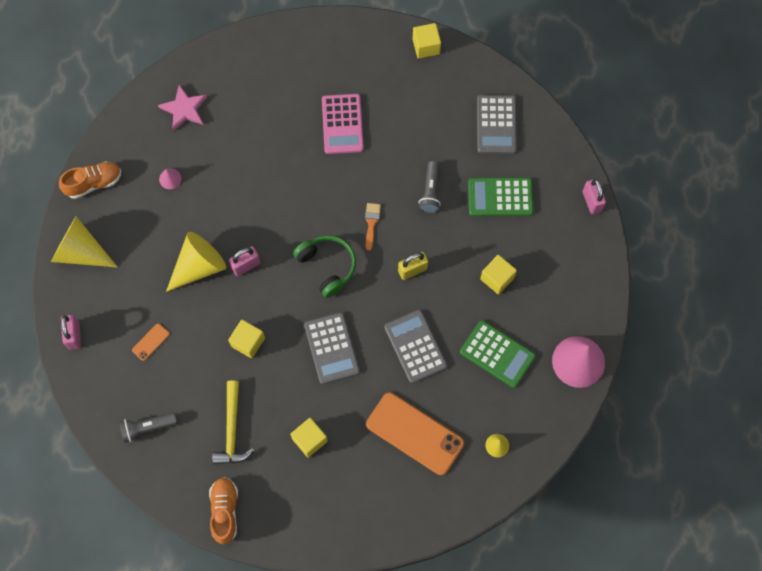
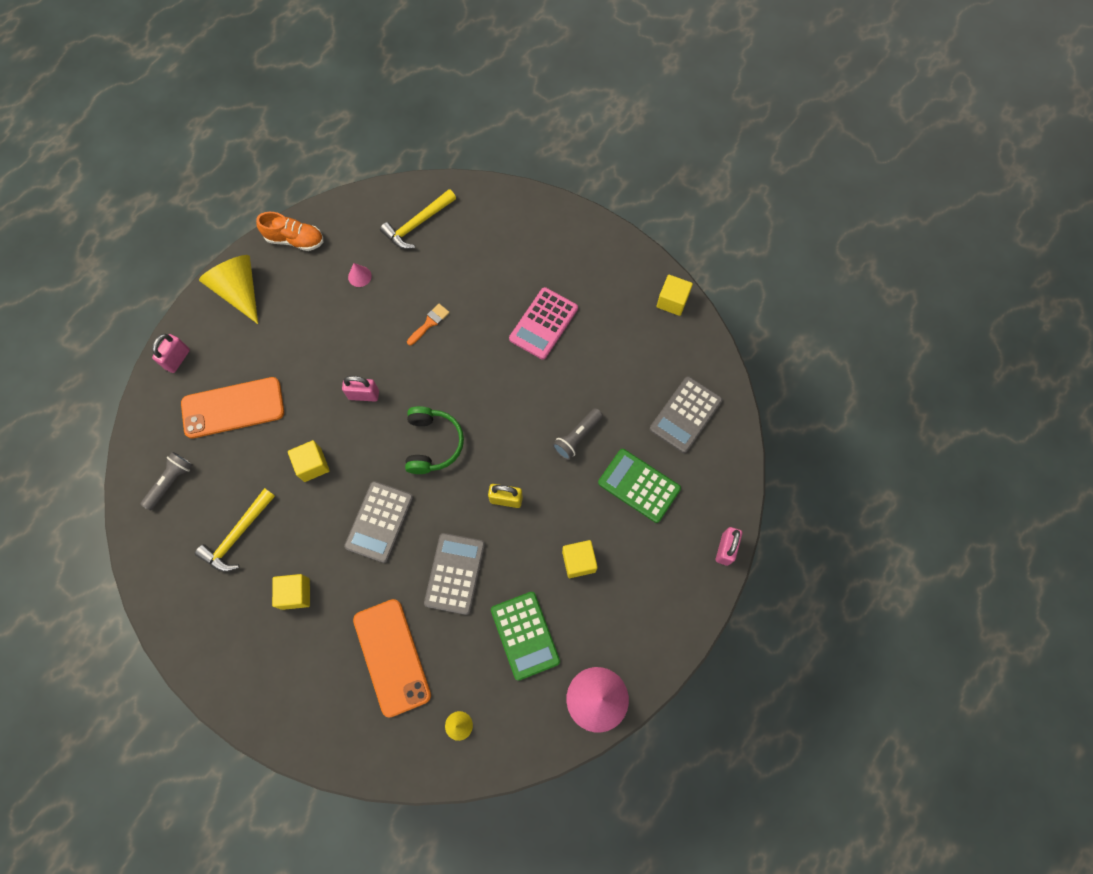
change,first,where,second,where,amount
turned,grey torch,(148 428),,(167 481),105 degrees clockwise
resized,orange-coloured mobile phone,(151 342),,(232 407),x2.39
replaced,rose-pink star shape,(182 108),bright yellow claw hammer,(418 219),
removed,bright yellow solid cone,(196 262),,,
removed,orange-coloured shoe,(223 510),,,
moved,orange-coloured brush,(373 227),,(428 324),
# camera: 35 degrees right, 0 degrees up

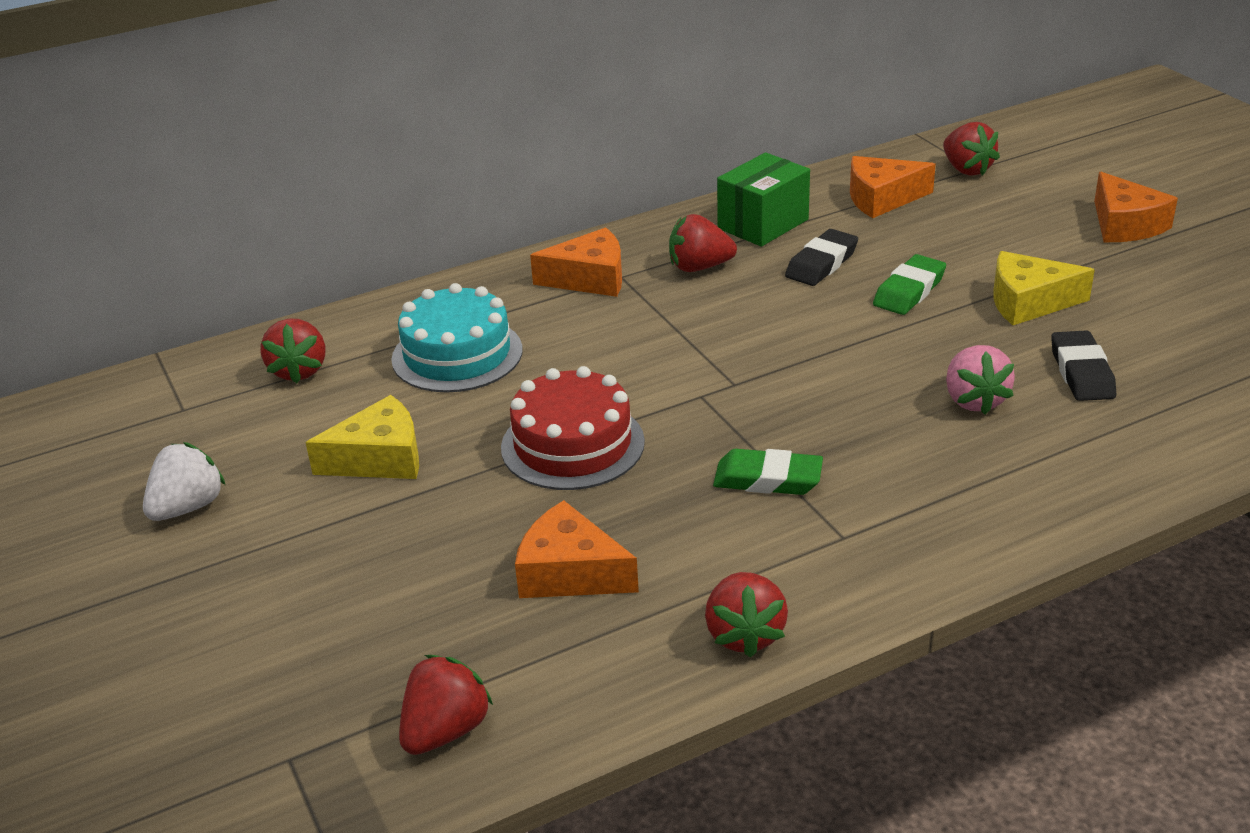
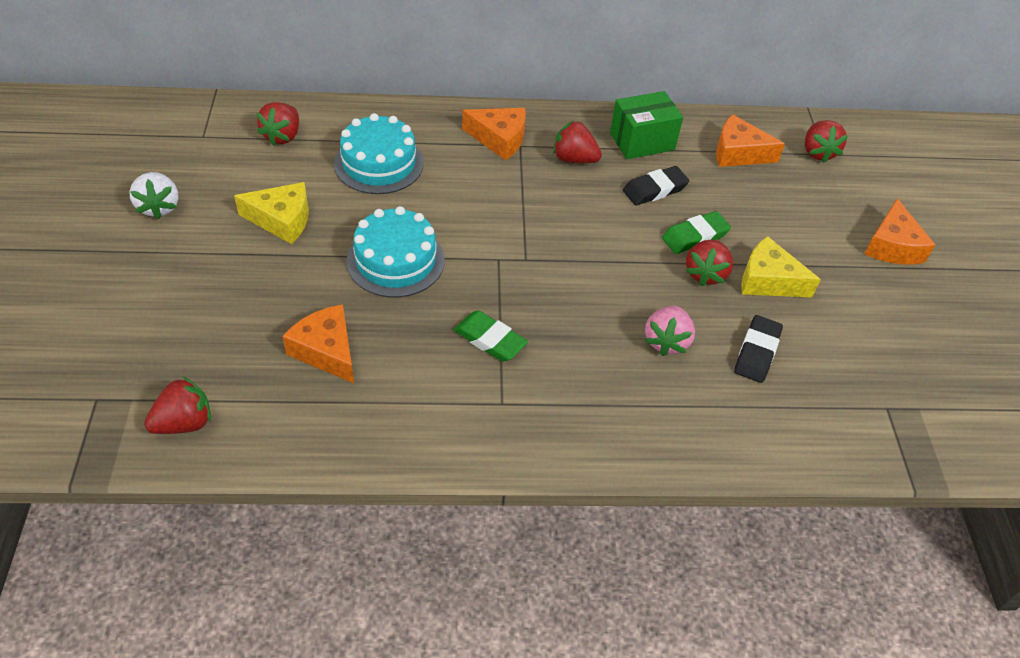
change,first,where,second,where,amount
turned,white toy strawberry,(184 481),,(153 195),105 degrees clockwise
recoloured,red gateau,(573 428),aqua gateau,(396 251),
moved,red toy strawberry,(746 615),,(709 263),
# camera: 20 degrees right, 15 degrees up

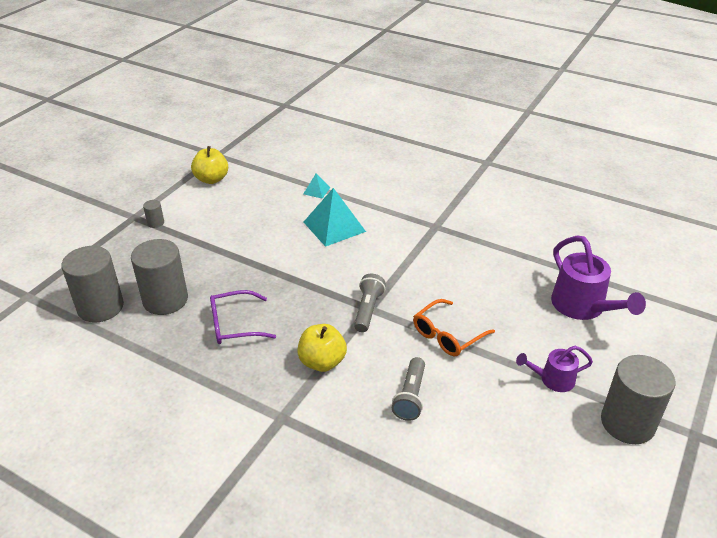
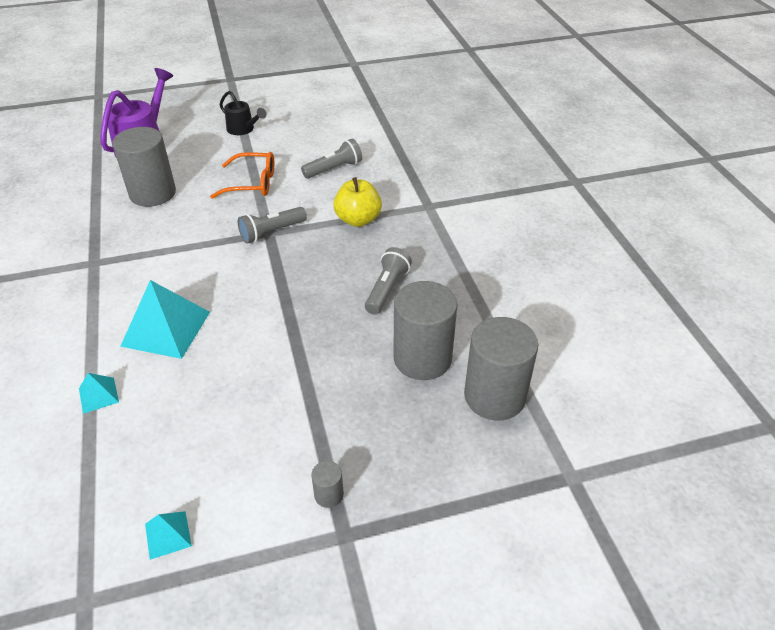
change,first,where,second,where,amount
replaced,bright yellow toy apple,(209 165),aqua pyramid shape,(168 535),
replaced,royal purple glasses,(243 317),grey torch,(388 281),
recoloured,royal purple watering pot,(554 369),black watering pot,(243 113),
moved,grey cylinder shape,(638 399),,(144 167),
# camera: 135 degrees left, 5 degrees up

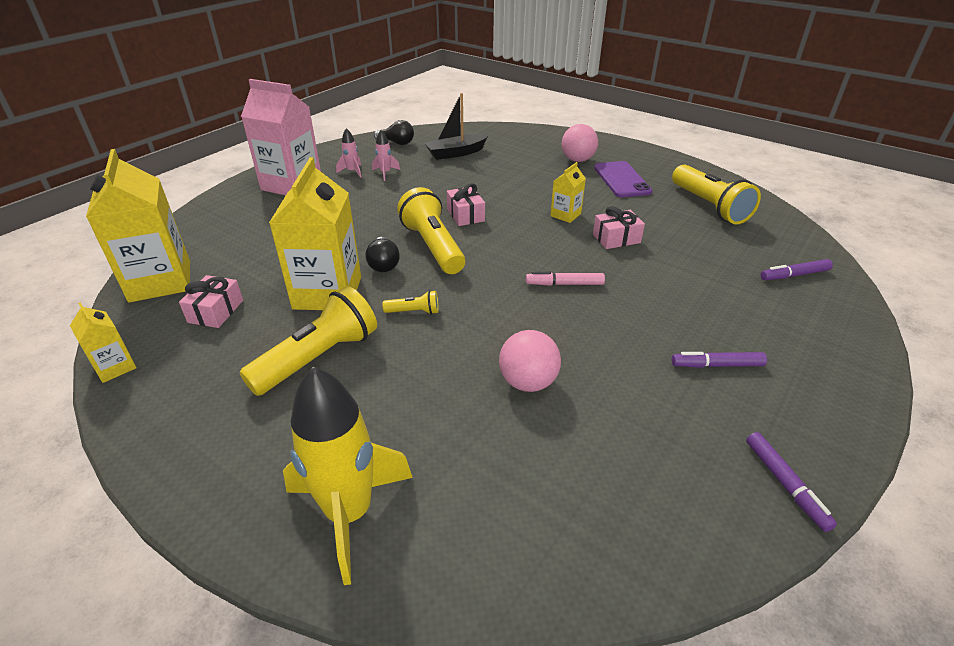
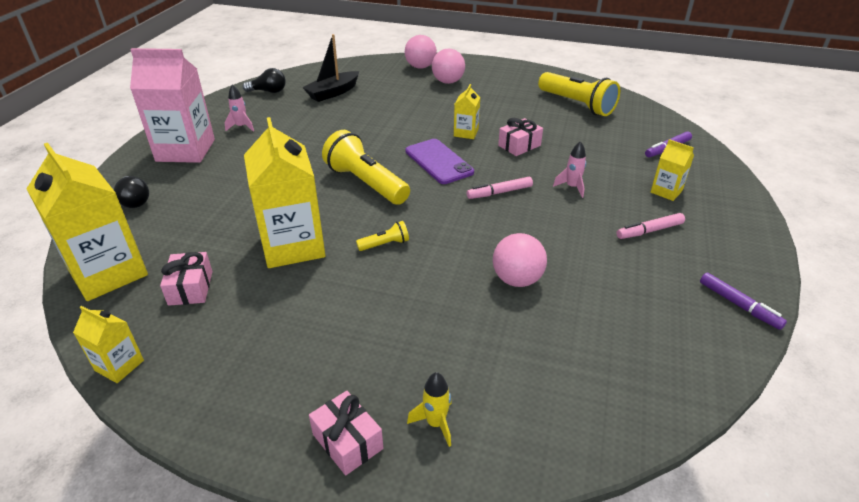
change,first,where,second,where,amount
removed,bright yellow torch,(308 341),,,
resized,bright yellow rocket,(348 476),,(429 409),x0.44
moved,black lightbulb,(383 254),,(131 192),
moved,rose-pink rocket,(386 155),,(569 169),
moved,rose-pink gift,(466 204),,(346 433),
moved,royal purple mobile phone,(623 179),,(439 161),
recoloured,royal purple marker,(719 360),rose-pink marker,(650 226),
added,,,rose-pink sphere,(421 52),
added,,,bright yellow carton,(672 170),
# camera: 20 degrees left, 0 degrees up

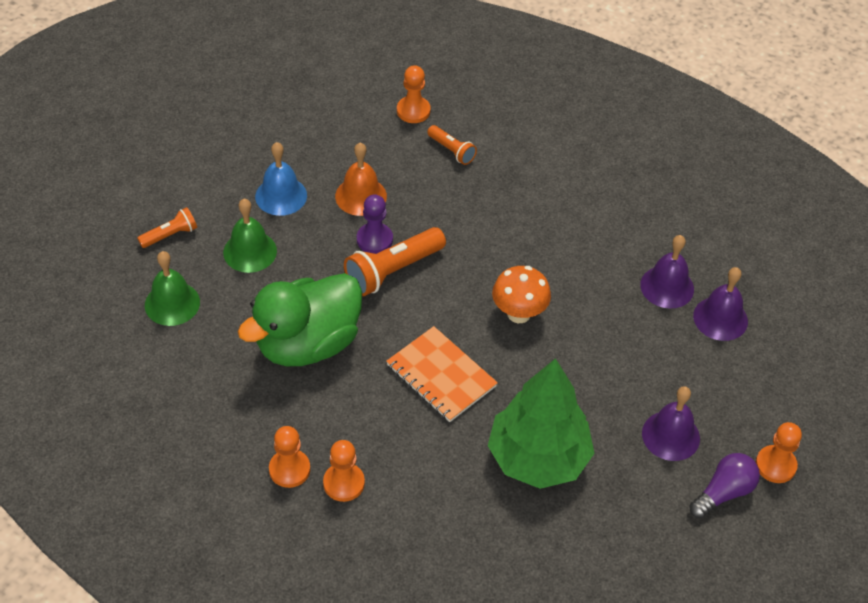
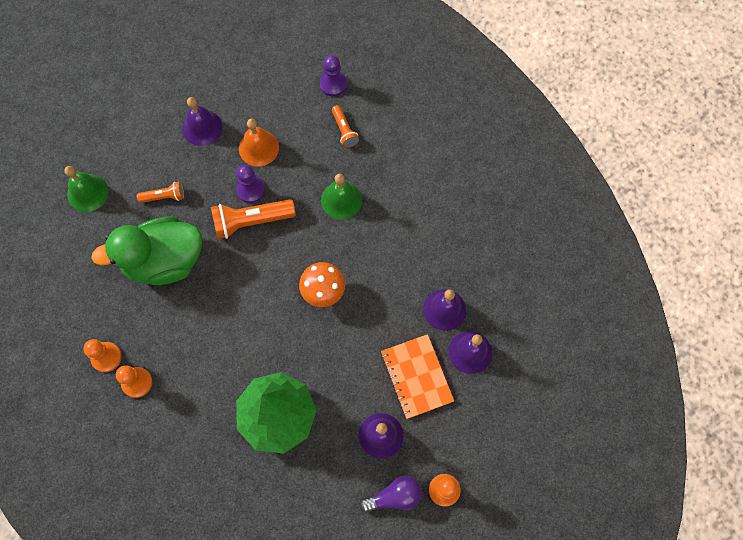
change,first,where,second,where,amount
moved,orange-coloured torch,(167 227),,(160 192),
moved,green bell,(250 236),,(341 197),
recoloured,cobalt bell,(281 179),royal purple bell,(202 121),
moved,orange-coloured notebook,(442 374),,(417 376),
recoloured,orange-coloured pawn,(413 94),royal purple pawn,(333 75),
# camera: 25 degrees right, 20 degrees up

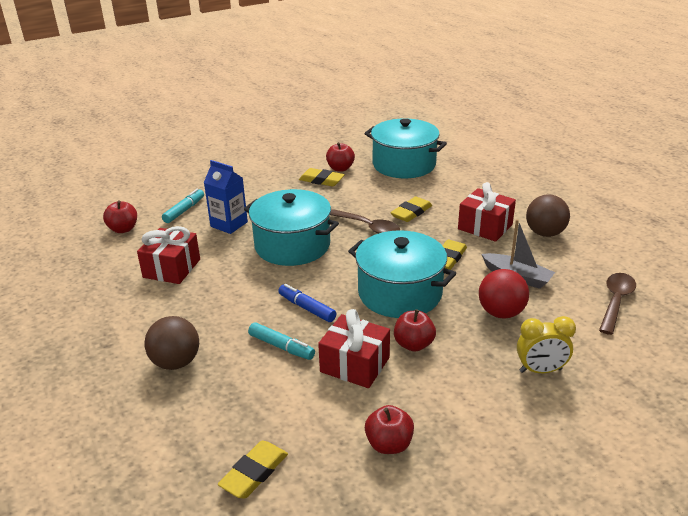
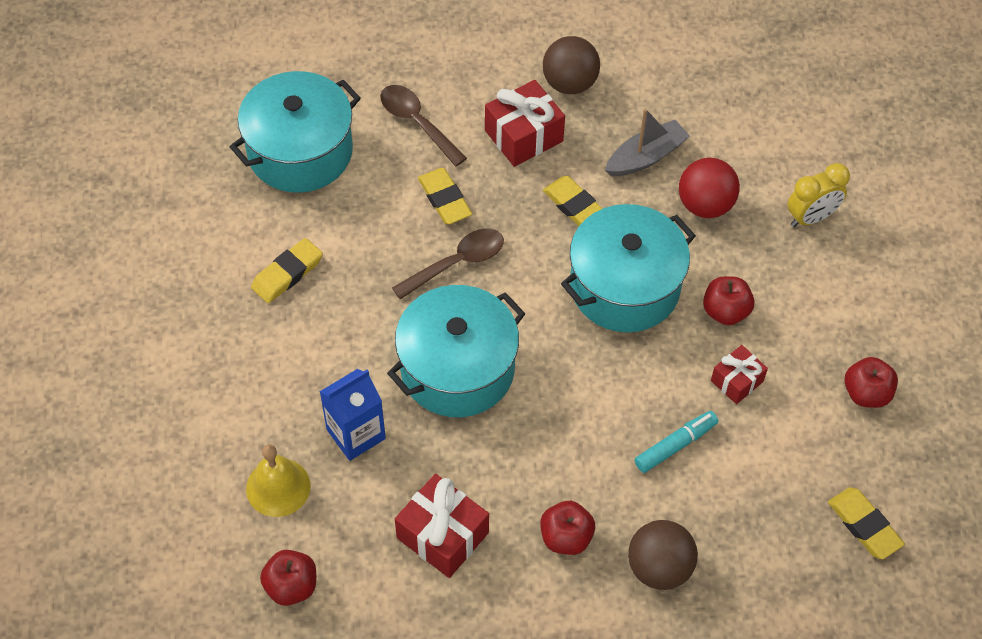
change,first,where,second,where,amount
replaced,aqua marker,(183 206),bright yellow bell,(278 480),
removed,cobalt marker,(307 303),,,
resized,red gift,(354 348),,(739 374),x0.61
moved,red toy apple,(340 157),,(567 528),
turned,bright yellow bedside clock,(546 344),,(818 195),45 degrees clockwise
moved,brown tablespoon,(617 304),,(423 125),
# camera: 70 degrees left, 25 degrees up

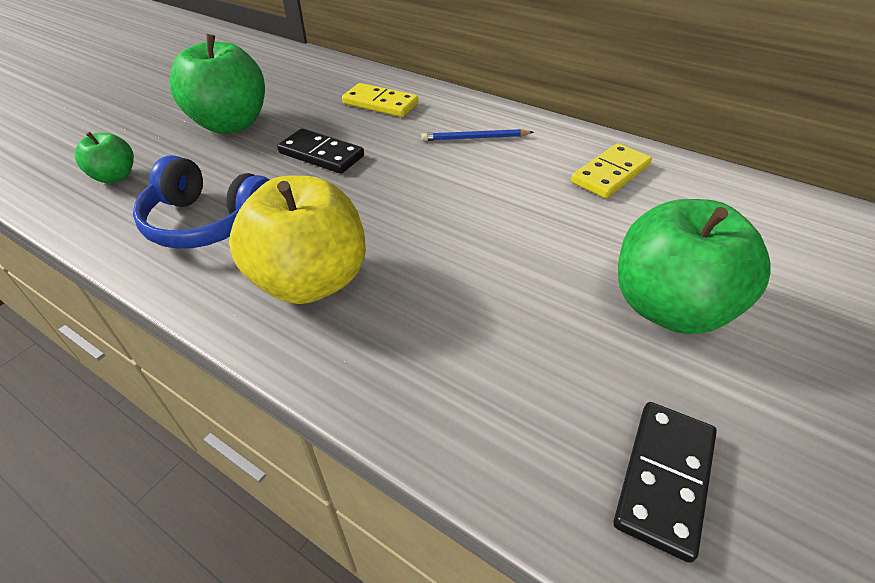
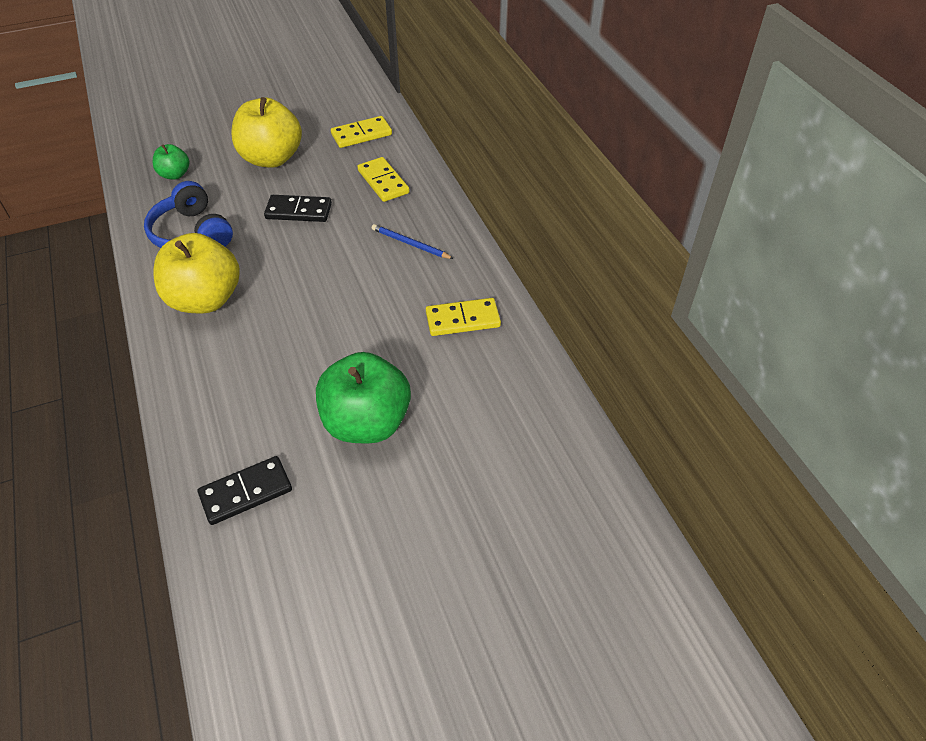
change,first,where,second,where,amount
recoloured,green toy apple,(217 84),bright yellow toy apple,(267 132),
turned,black domino tile,(320 151),,(298 208),60 degrees counterclockwise
added,,,bright yellow domino tile,(361 132),
# camera: 35 degrees right, 5 degrees up

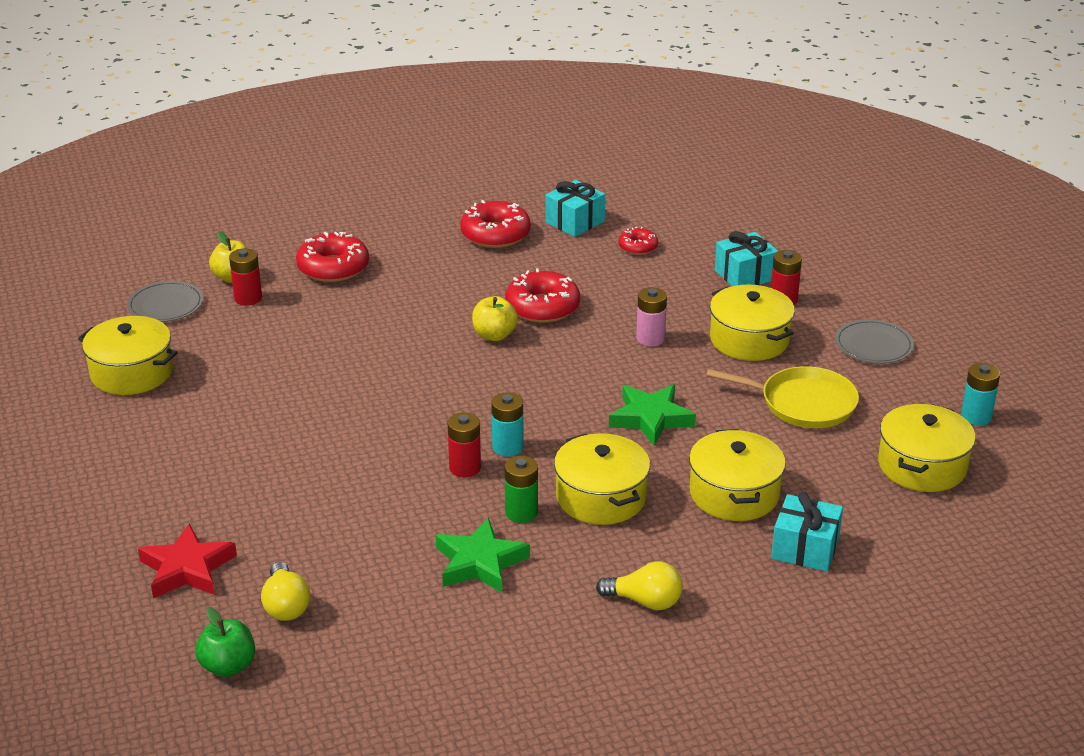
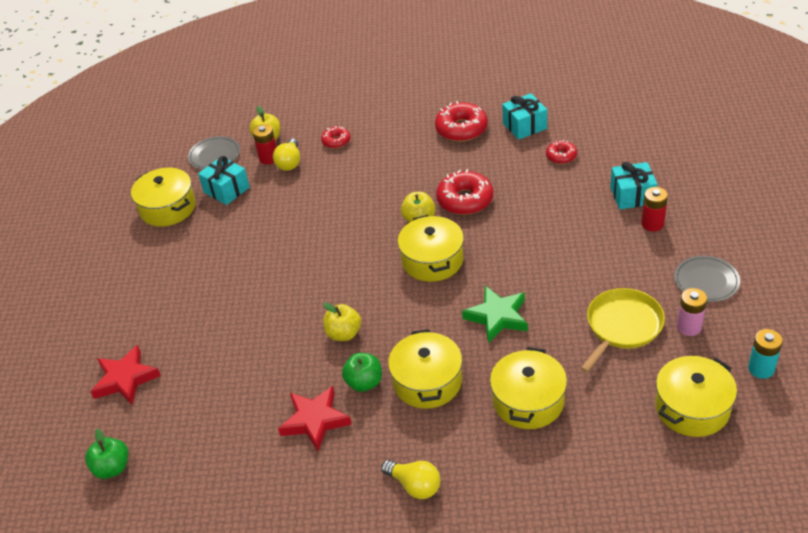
change,first,where,second,where,amount
moved,bright yellow lightbulb,(285 591),,(286 154),
resized,red donut,(332 257),,(336 137),x0.56
recoloured,green star shape,(483 555),red star shape,(315 418),
replaced,red AA battery,(464 445),bright yellow toy apple,(342 321),
removed,aqua AA battery,(507 424),,,
replaced,green AA battery,(521 489),green toy apple,(362 372),
moved,rose-pink AA battery,(651 316),,(692 312),
turned,bright yellow frying pan,(782 397),,(622 330),90 degrees counterclockwise
moved,bright yellow pot,(752 323),,(431 248),
moved,aqua gift,(807 532),,(224 180),
# camera: 25 degrees right, 10 degrees up

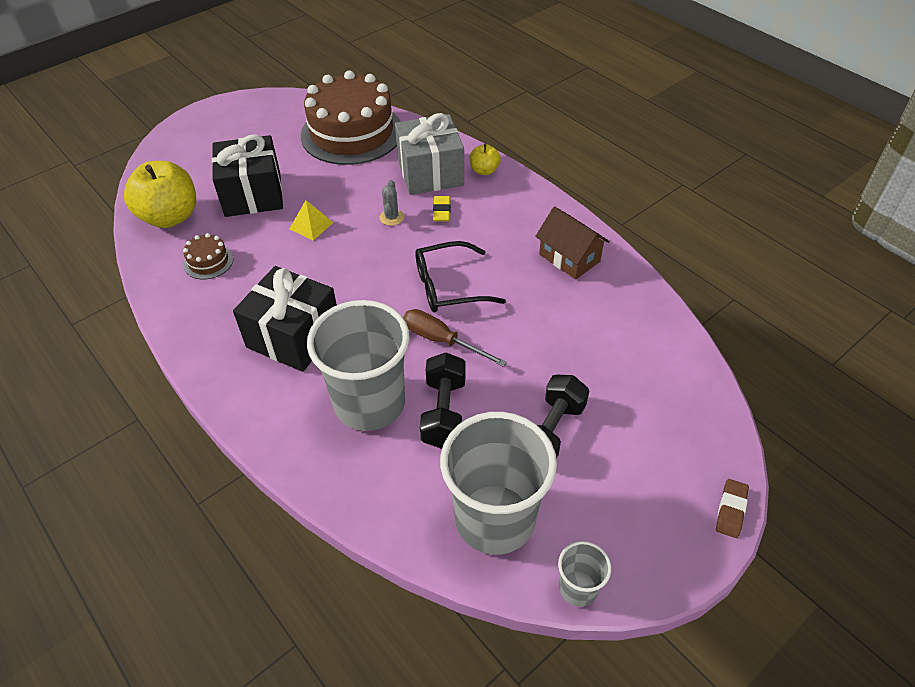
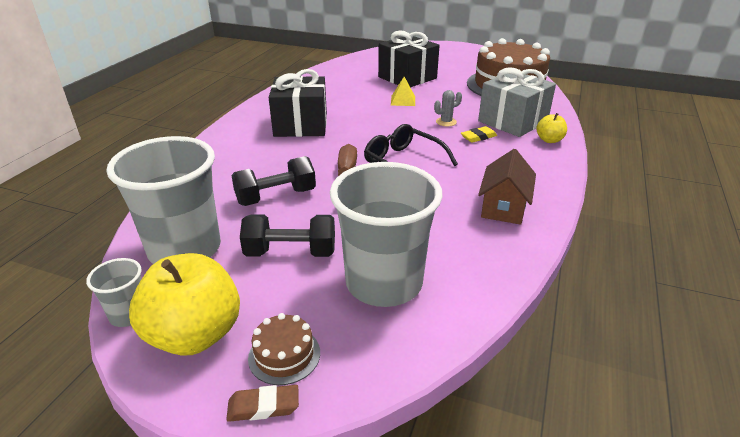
change,first,where,second,where,amount
moved,bright yellow toy apple,(160 194),,(184 304),
moved,brown gateau,(208 256),,(284 349),
moved,grey beaker,(358 365),,(386 234),
# camera: 60 degrees right, 15 degrees down

